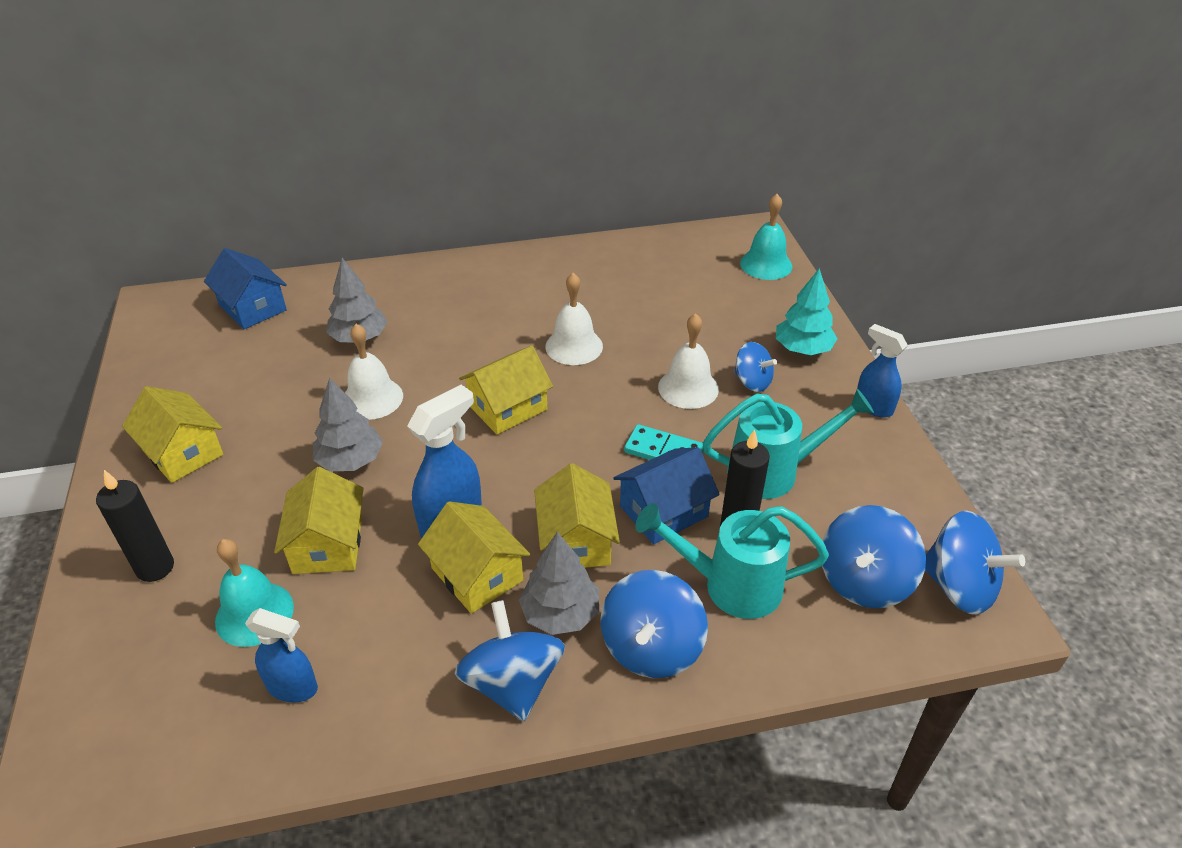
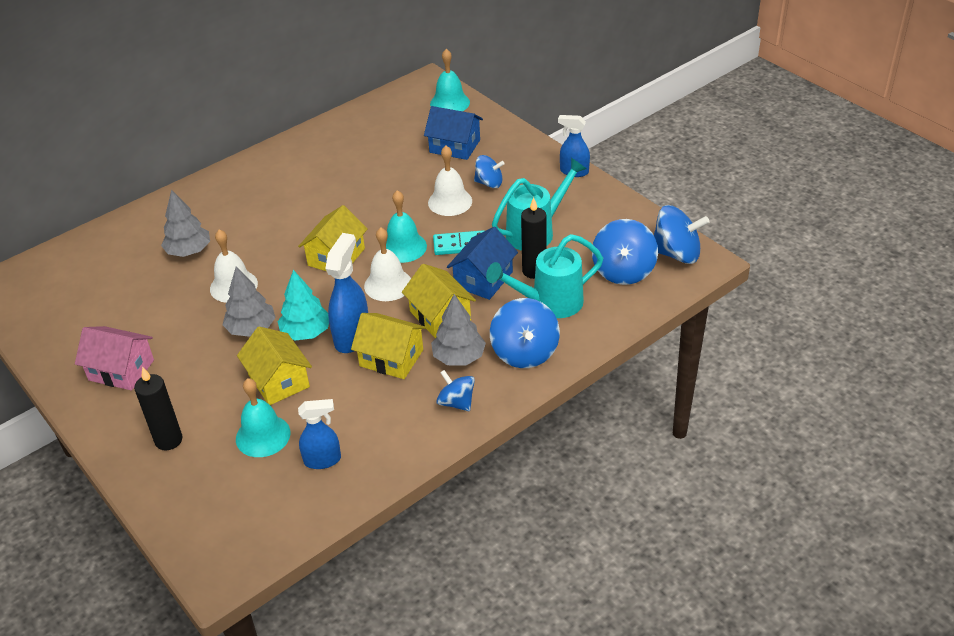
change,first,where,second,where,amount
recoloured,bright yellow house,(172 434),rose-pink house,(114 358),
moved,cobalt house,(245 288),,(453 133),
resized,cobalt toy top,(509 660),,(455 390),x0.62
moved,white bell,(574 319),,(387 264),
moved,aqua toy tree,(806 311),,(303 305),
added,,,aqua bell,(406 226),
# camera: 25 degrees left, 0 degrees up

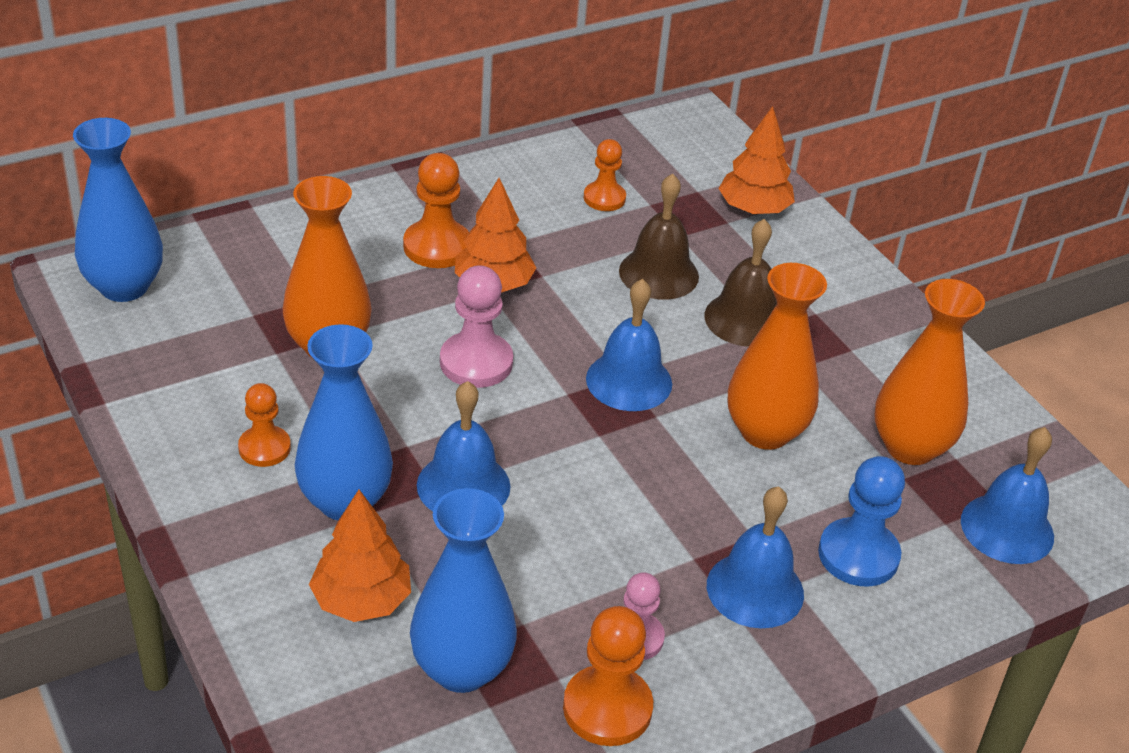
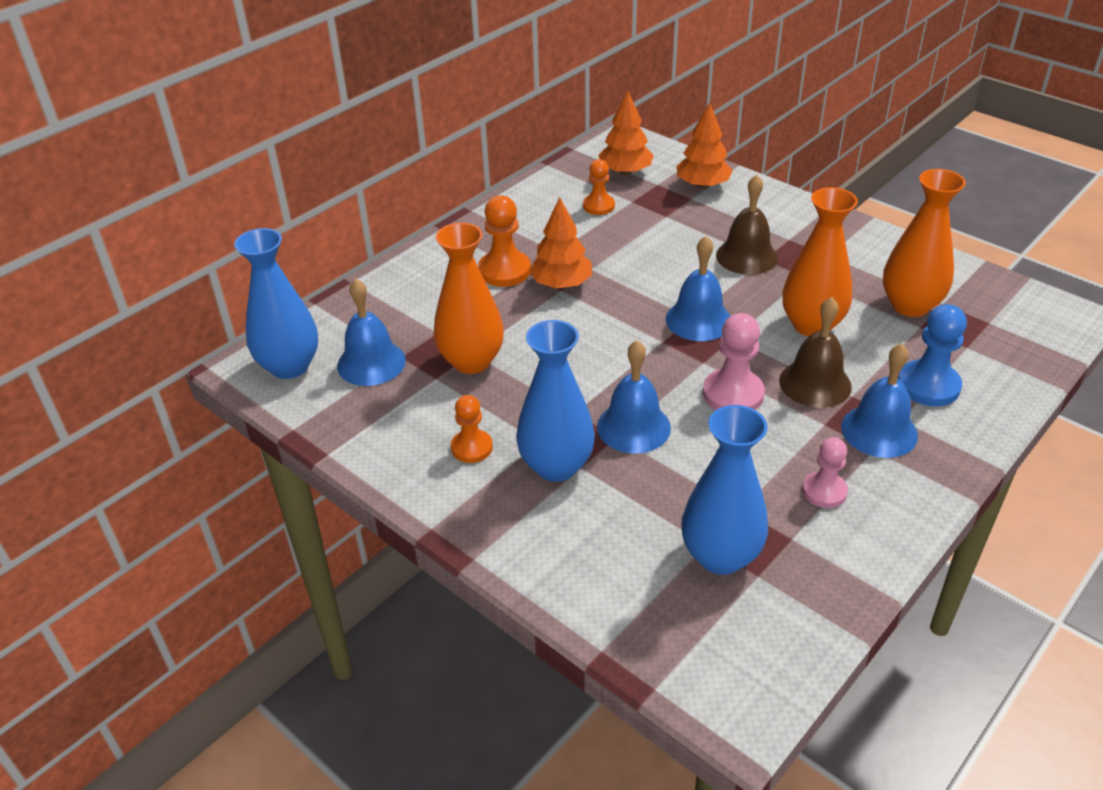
change,first,where,second,where,amount
moved,orange-coloured toy tree,(360 556),,(626 132),
moved,rose-pink pawn,(476 327),,(734 361),
removed,orange-coloured pawn,(608 676),,,
moved,brown bell,(659 237),,(815 352),
moved,cobalt bell,(1007 495),,(371 332),
# camera: 15 degrees left, 0 degrees up

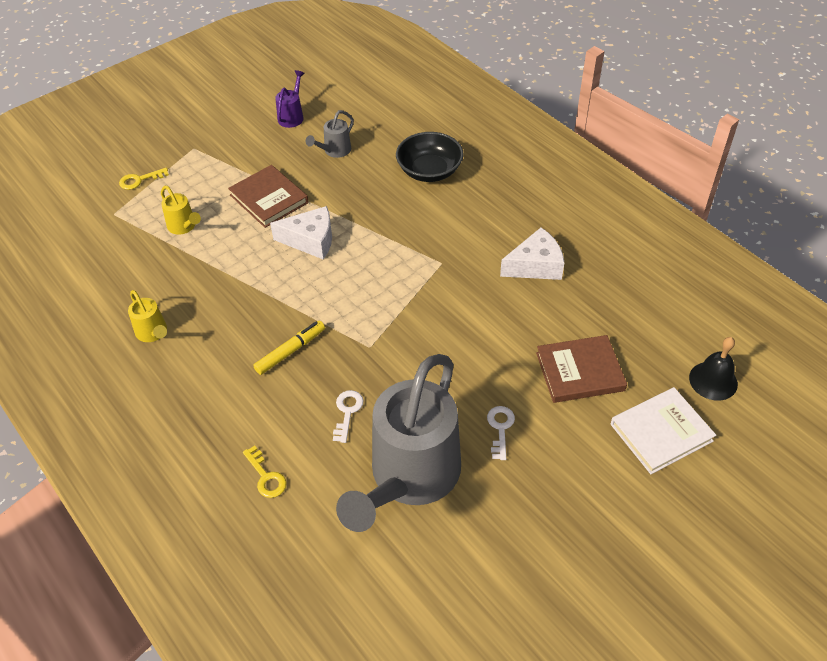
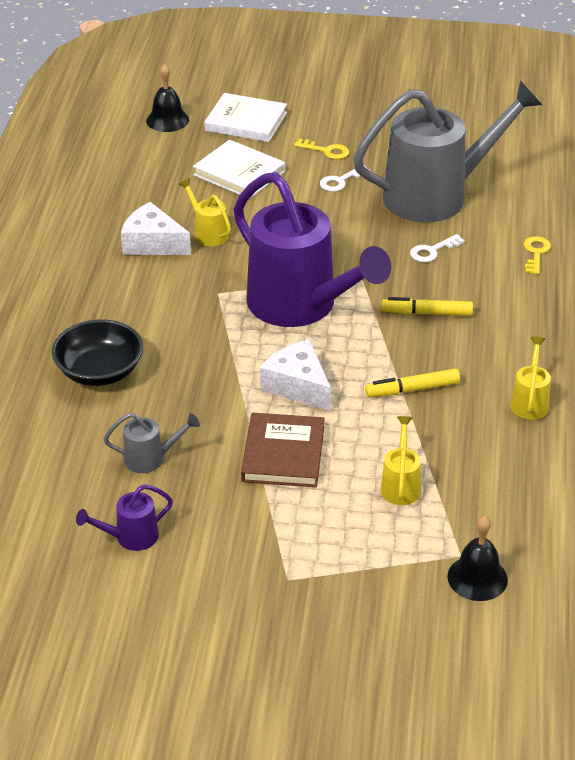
change,first,where,second,where,amount
moved,bright yellow key,(144 179),,(321 148),
recoloured,brown hardback,(581 369),white hardback,(239 169),
added,,,bright yellow watering pot,(204 212),
added,,,royal purple watering pot,(312 249),
added,,,bright yellow marker,(412 383),
added,,,black bell,(477 558),
# camera: 135 degrees left, 10 degrees down

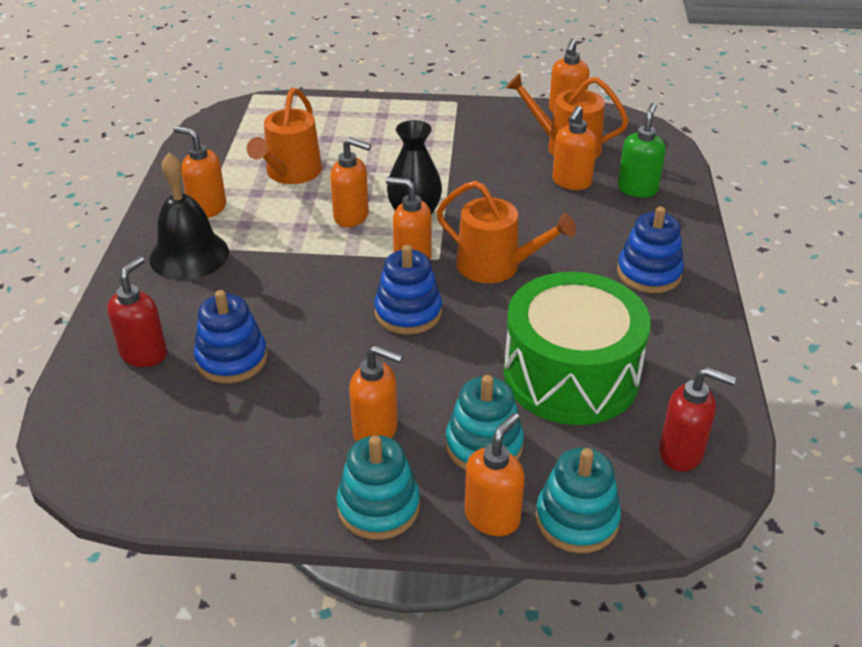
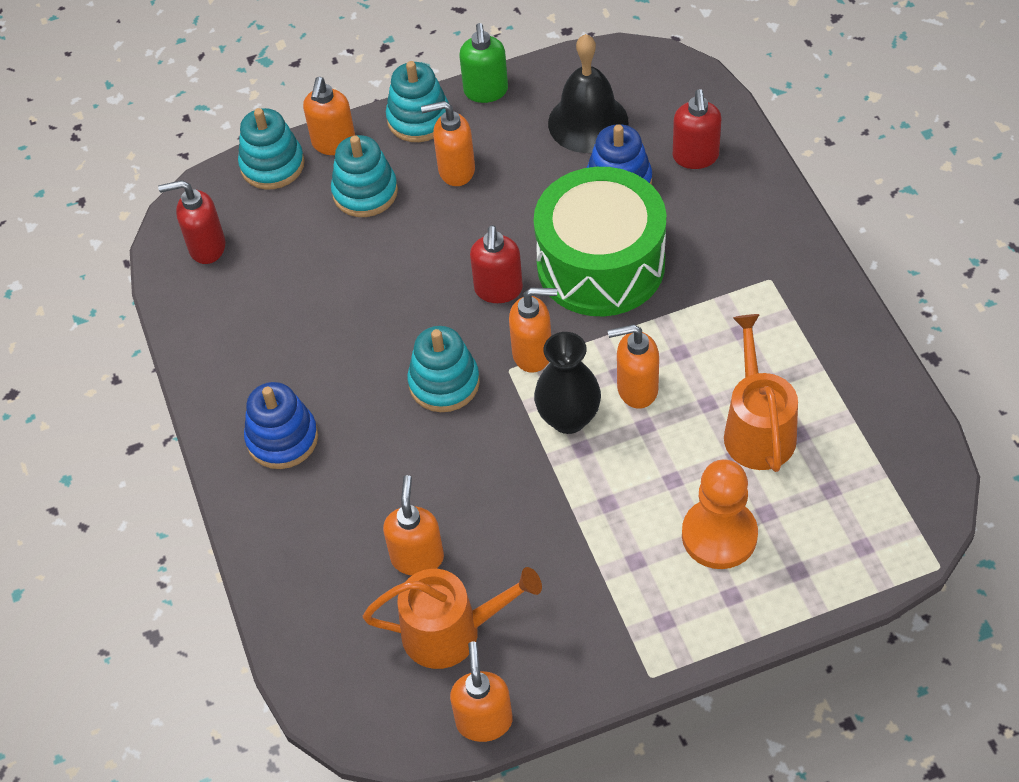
change,first,where,second,where,amount
moved,black bell,(189 216),,(588 93),
removed,orange-coloured pump bottle,(199 172),,,
replaced,cobalt stacking rings,(408 290),red pump bottle,(496 264),
replaced,orange-coloured watering pot,(506 232),aqua stacking rings,(443 369),
moved,green drum,(577 348),,(600 241),
moved,green pump bottle,(642 150),,(483 63),
added,,,orange-coloured pawn,(720 514),
# camera: 160 degrees right, 15 degrees up

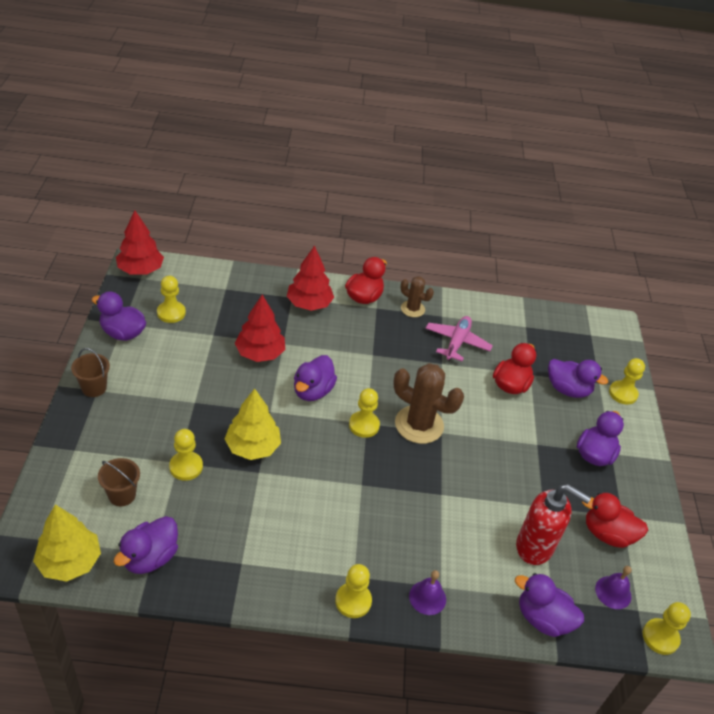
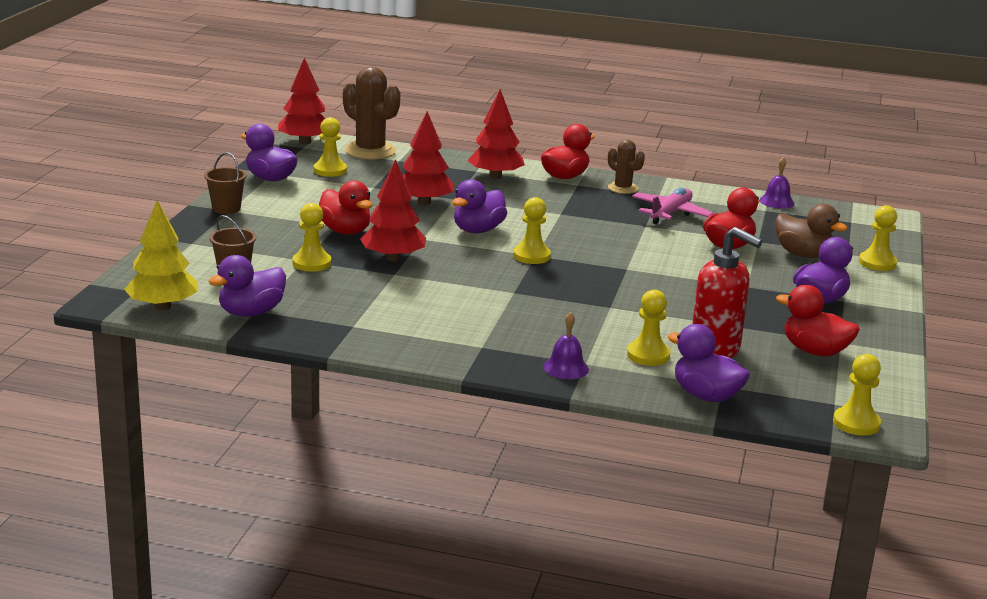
change,first,where,second,where,amount
recoloured,bright yellow toy tree,(253 424),red toy tree,(393 210),
moved,bright yellow pawn,(353 591),,(648 328),
moved,brown cactus,(428 403),,(372 113),
recoloured,royal purple duck,(578 378),brown duck,(811 231),
moved,royal purple bell,(613 587),,(777 183),
added,,,red duck,(346 207),
# camera: 15 degrees right, 20 degrees down

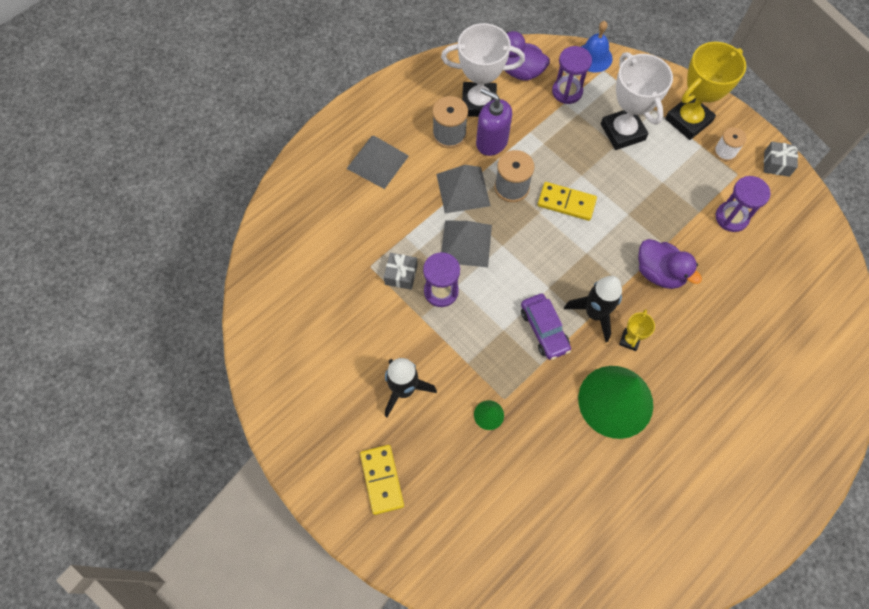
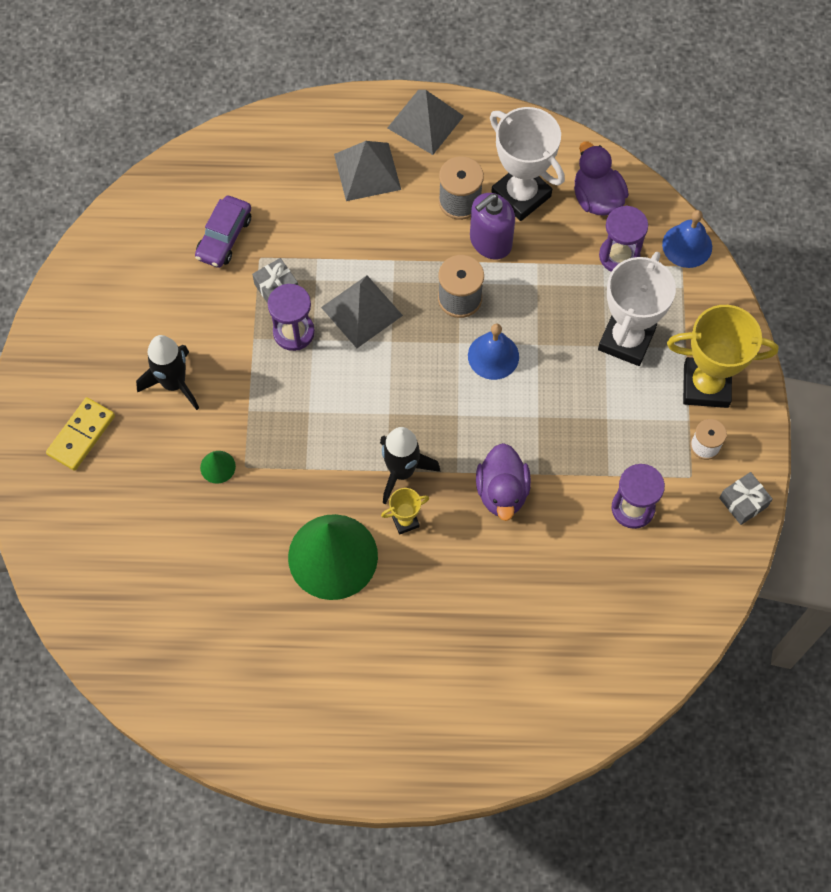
change,first,where,second,where,amount
moved,grey pyramid shape,(463 189),,(425 122),
turned,royal purple pump bottle,(494 122),,(492 226),120 degrees counterclockwise
moved,royal purple car,(546 326),,(223 232),
replaced,bright yellow domino tile,(567 201),cobalt bell,(493 352),
# camera: 45 degrees right, 0 degrees up

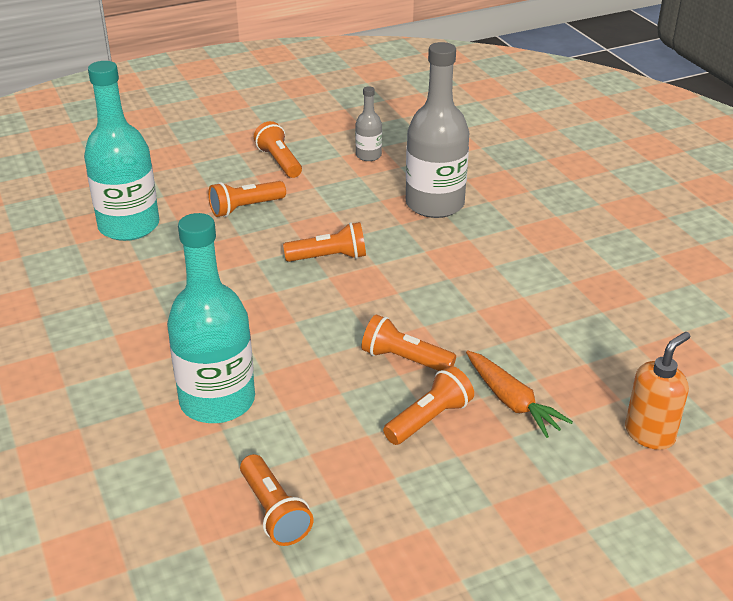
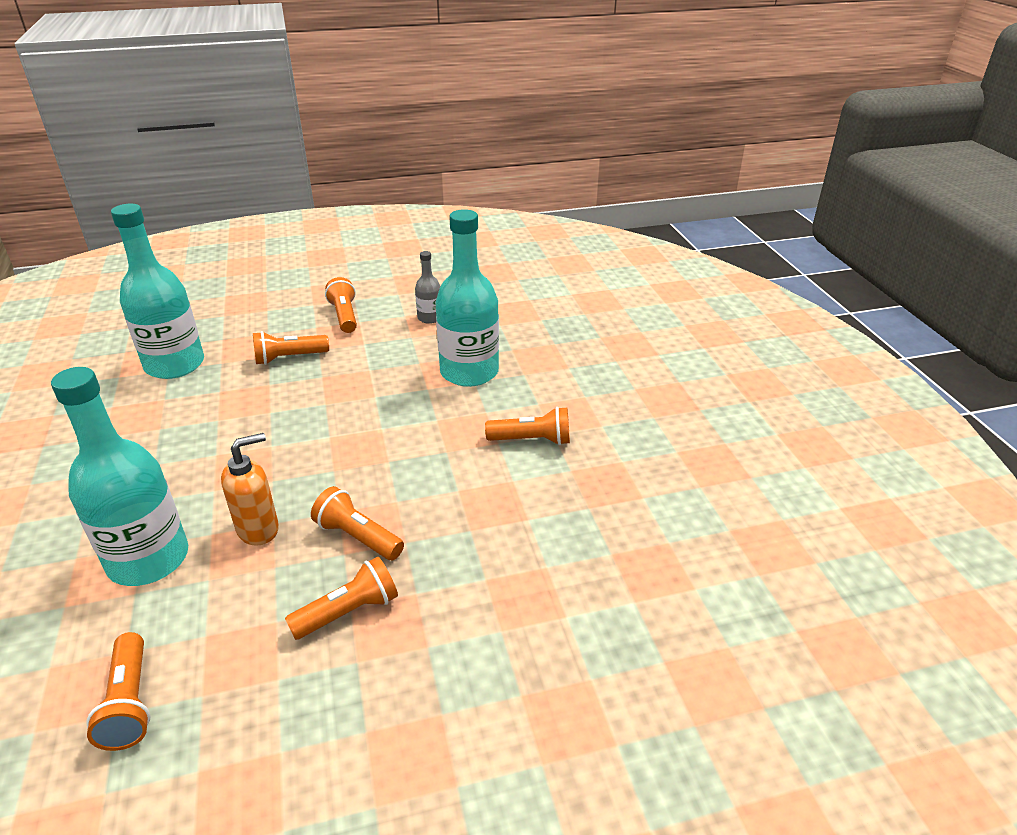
change,first,where,second,where,amount
moved,orange-coloured torch,(324 242),,(527 426),
recoloured,grey flask,(437 130),aqua flask,(467 298),
removed,orange-coloured carrot,(519 394),,,
moved,orange-coloured pump bottle,(657 391),,(250 489),
# camera: 10 degrees right, 0 degrees up

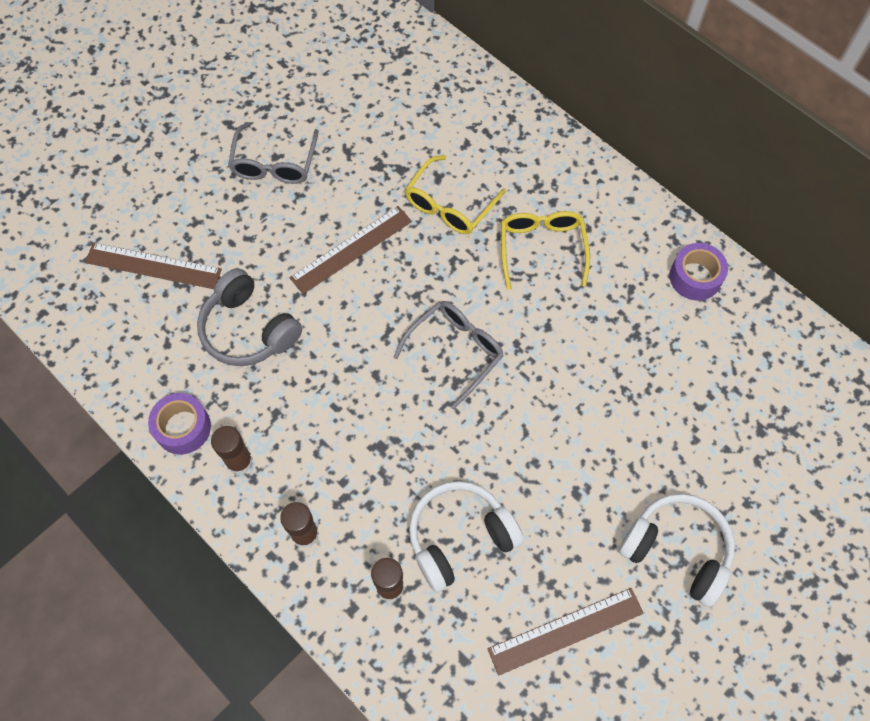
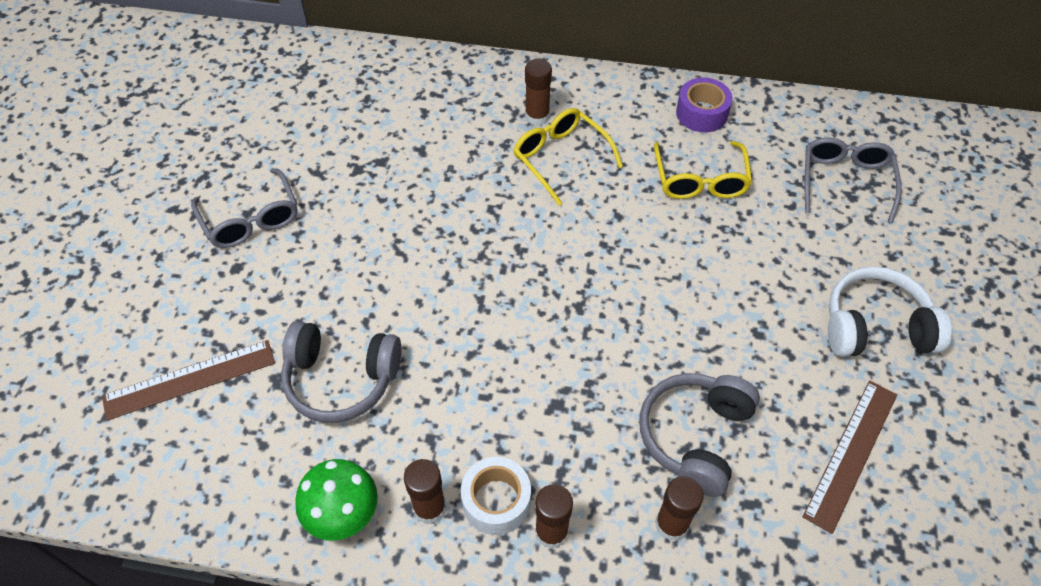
change,first,where,second,where,amount
replaced,royal purple tape,(179 424),green toadstool,(337 500),
removed,brown ruler,(350 250),,,
moved,grey glasses,(448 355),,(853 180),
moved,bright yellow glasses,(455 194),,(703 170),
recoloured,white headphones,(466 536),grey headphones,(699 435),
added,,,white tape,(496 496),
added,,,brown stick of glue,(538 92),
# camera: 35 degrees left, 10 degrees down

